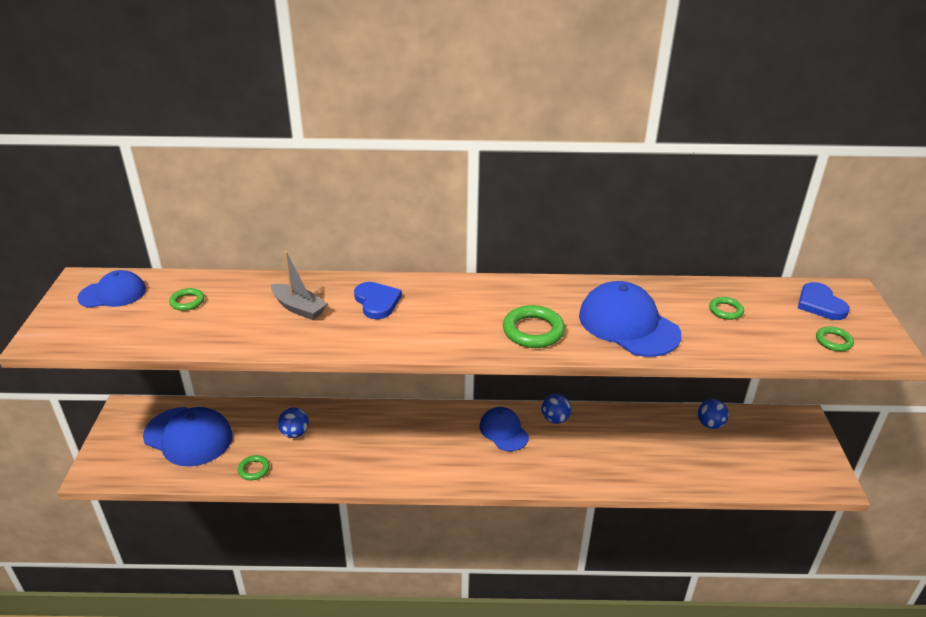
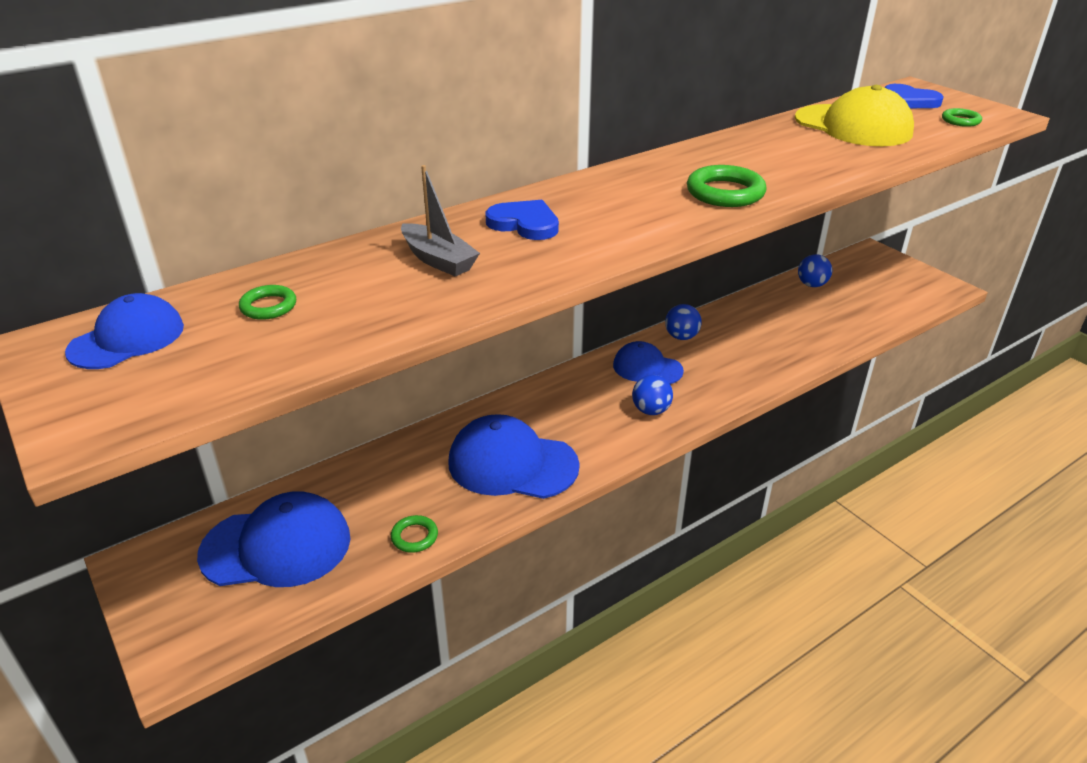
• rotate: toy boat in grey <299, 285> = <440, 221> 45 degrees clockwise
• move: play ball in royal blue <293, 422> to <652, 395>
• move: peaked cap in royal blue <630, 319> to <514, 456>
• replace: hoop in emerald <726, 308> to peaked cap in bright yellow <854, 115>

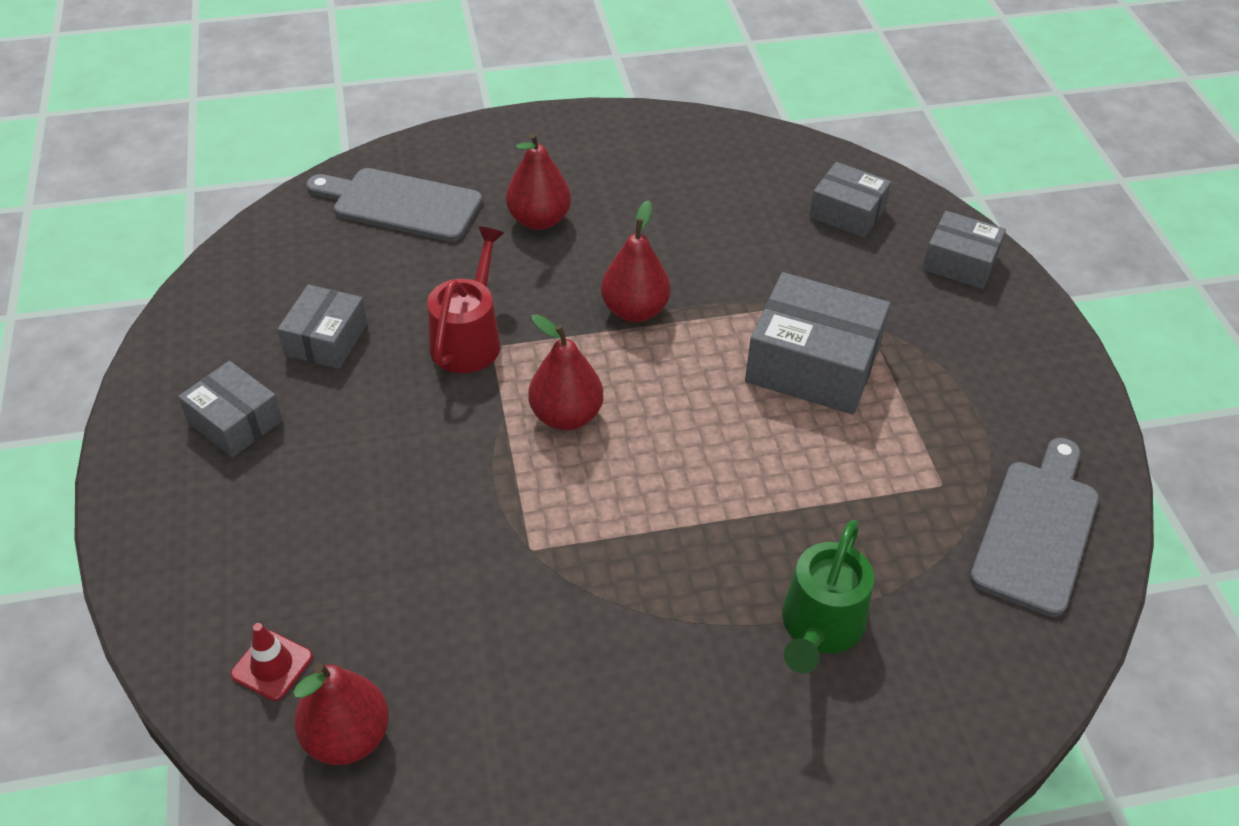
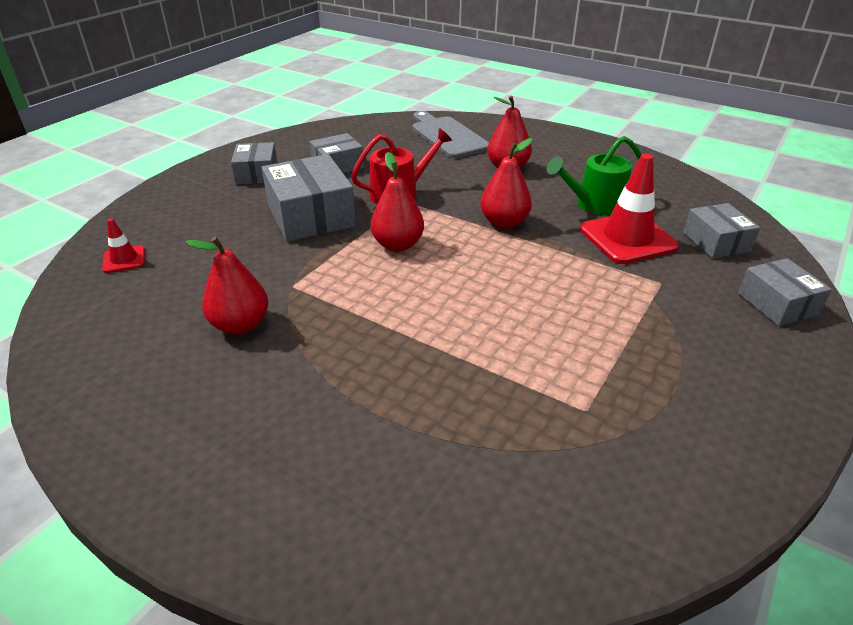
• move: toy pear in red <341, 714> to <226, 286>
• move: parcel in grey <817, 343> to <309, 198>
• move: watering can in emerald <828, 596> to <594, 175>
• delete: chopping board in grey <1034, 527>
• insert: road cone in red <629, 209>

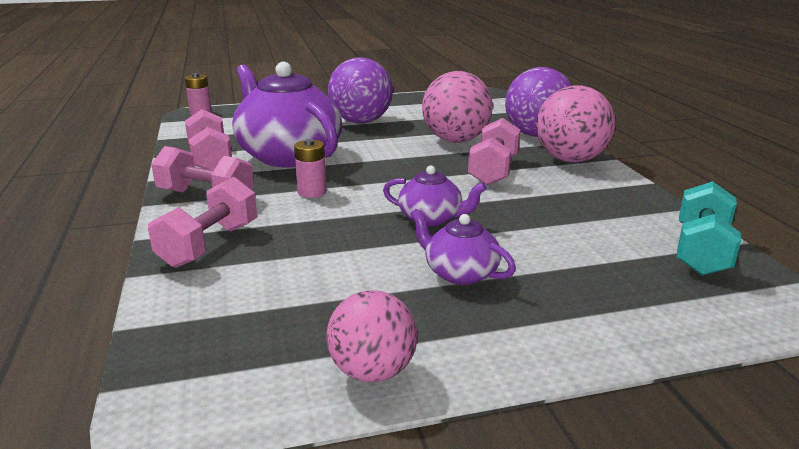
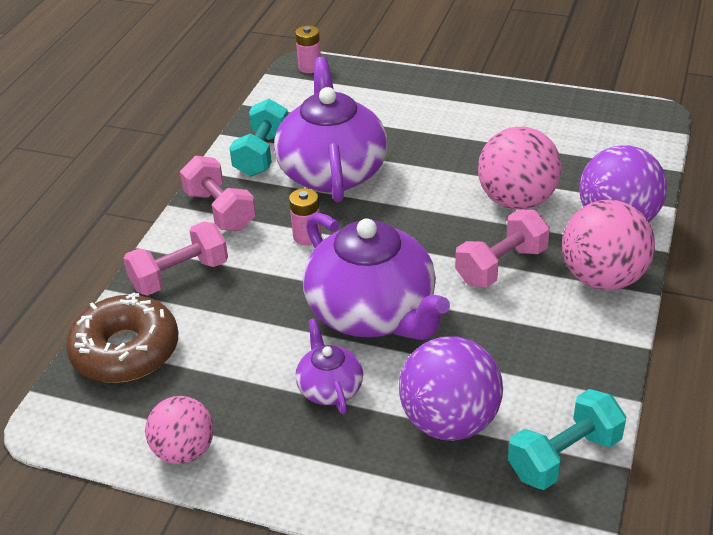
• recolor: free weight in pink <208, 139> to free weight in turquoise <259, 137>
• move: play ball in violet <360, 90> to <451, 388>
• resize: tea pot in violet <435, 195> = <376, 276> x2.08
• insert: donut in brown <122, 337>

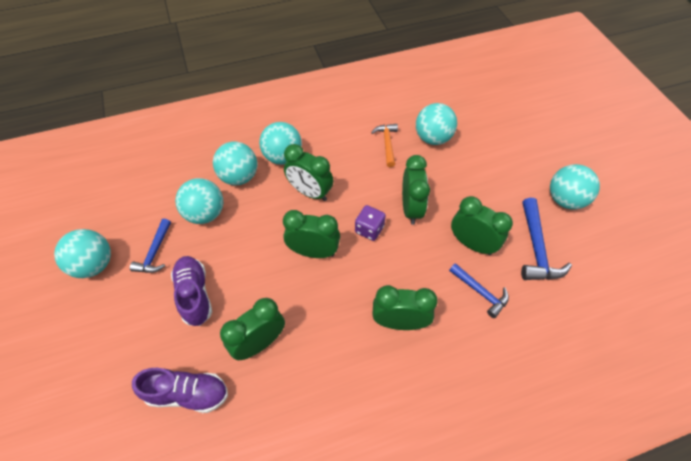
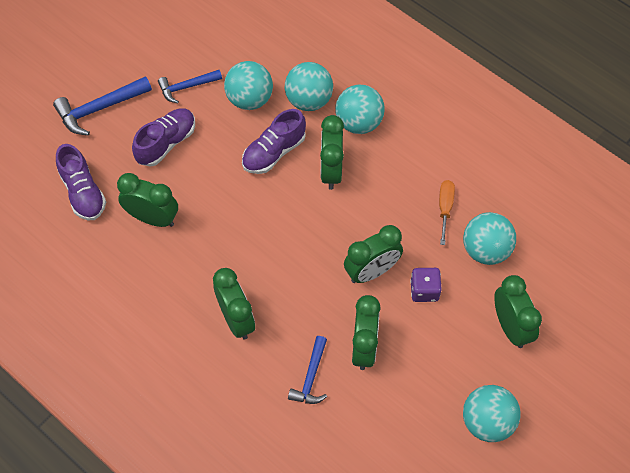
• delete: play ball in turquoise <82, 253>
• move: alarm clock in emerald <311, 234> to <518, 311>
• move: dice in violet <370, 223> to <426, 285>
• replace: claw hammer in bright orange <384, 145> to screwdriver in bright orange <447, 212>
• move: claw hammer in royal blue <546, 239> to <102, 105>
• insert: lace-up shoe in violet <274, 141>

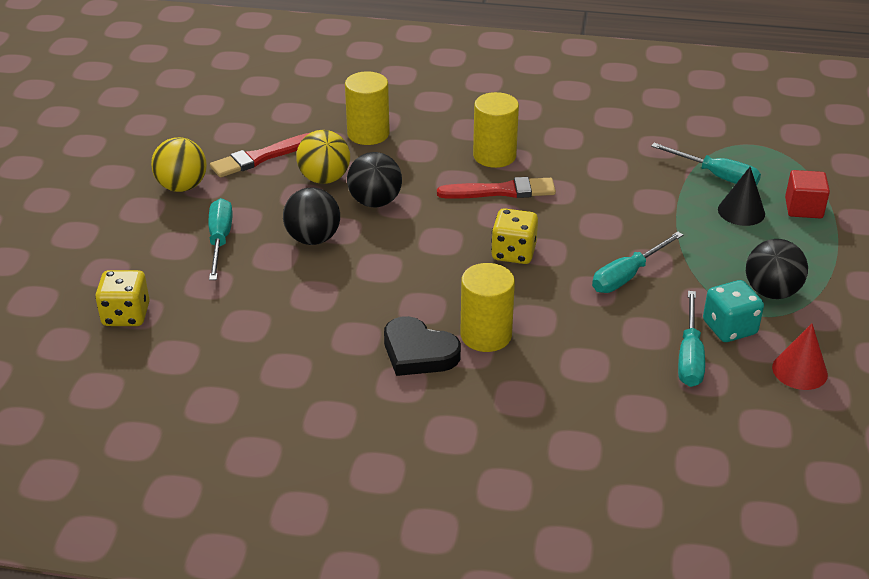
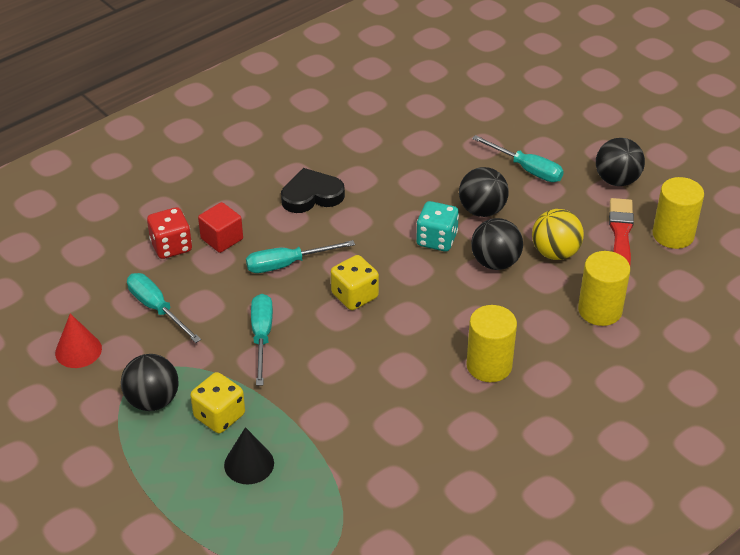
• move: dice in bright yellow <122, 298> to <217, 403>
• recolor: play ball in bright yellow <179, 164> to play ball in black <620, 162>
• delete: paintbrush in red <496, 188>
• move: cylinder in bright yellow <487, 307> to <678, 213>
• move: screwdriver in turquoise <706, 164> to <300, 256>
• move: dice in turquoise <733, 311> to <437, 226>
• move: cube in red <807, 194> to <220, 227>
• insert: dice in red <169, 233>

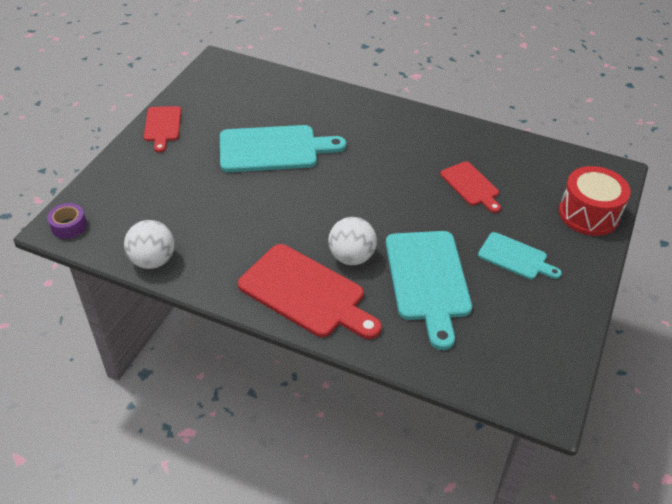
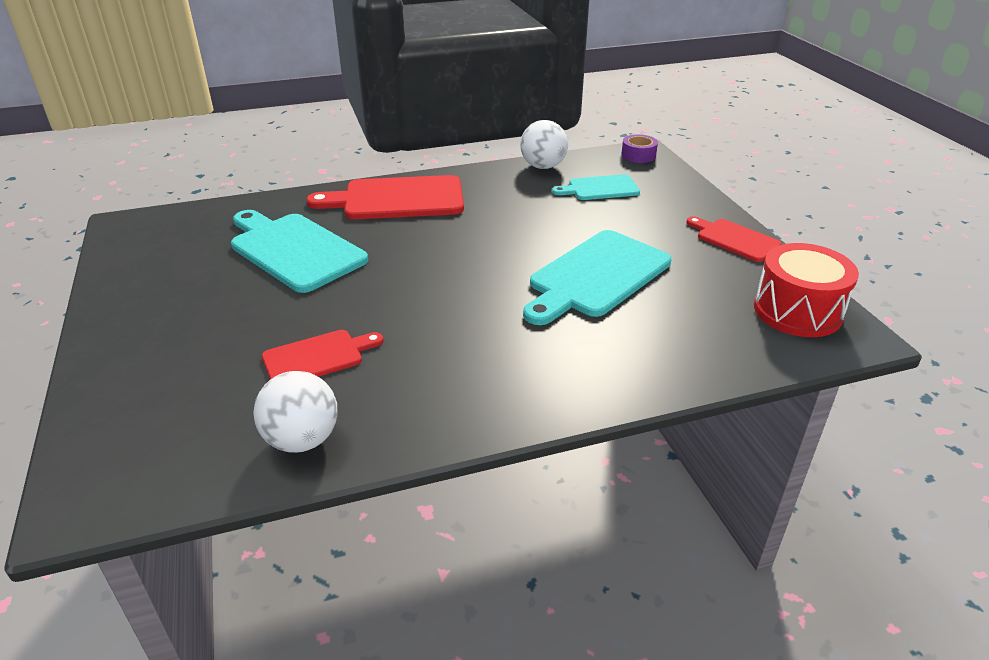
• move: play ball in white <352, 241> to <295, 412>
• rotate: chopping board in red <470, 187> = <323, 354> 135 degrees clockwise
• move: chopping board in turquoise <520, 255> to <596, 187>
• move: drum in red <595, 201> to <806, 290>

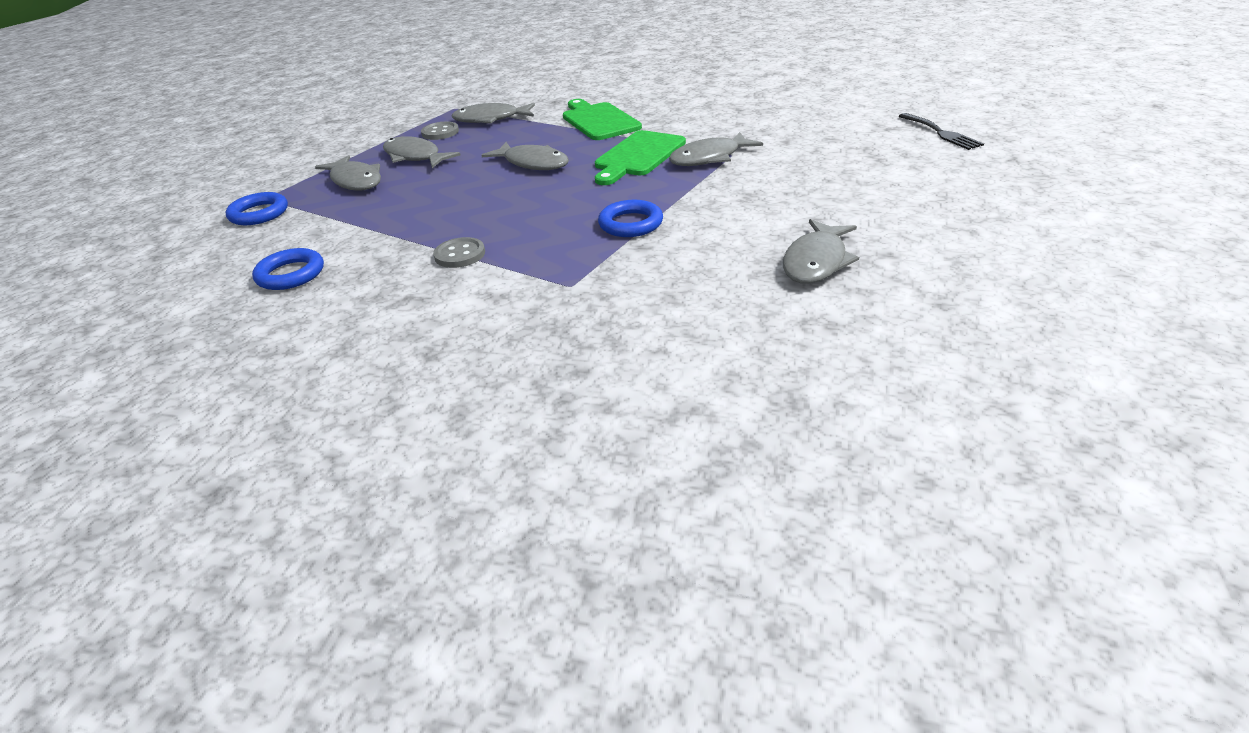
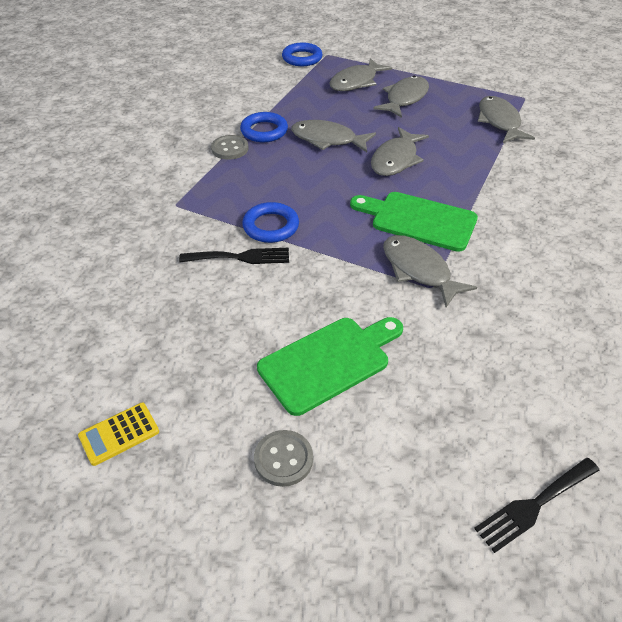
• move: hoop in royal blue <288, 269> to <264, 127>
• move: button in grey <440, 131> to <283, 458>
• move: chopping board in emerald <602, 119> to <330, 366>
• move: fish in grey <821, 251> to <333, 136>
• insert: adding machine in bright yellow <118, 434>
• insert: dinner fork in black <234, 256>

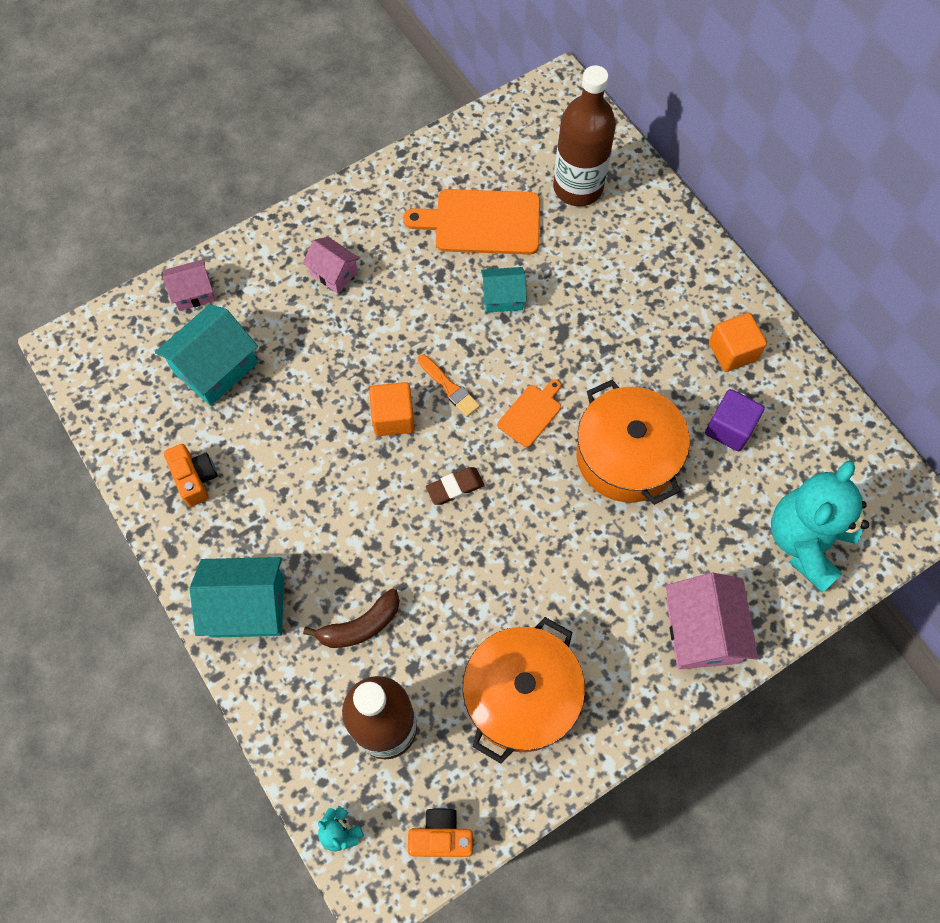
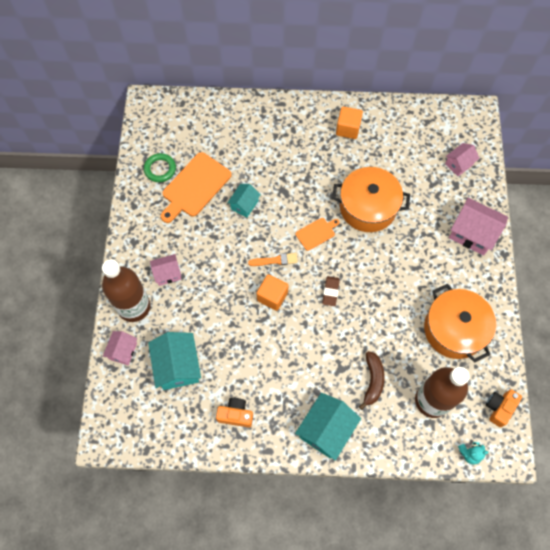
• rotate: chopping board in bright orange <529, 413> = <318, 234> 75 degrees clockwise
• move: drink bottle in brown <584, 135> to <126, 291>
• delete: cube in violet <735, 420>
• replace: teddy in turquoise <820, 526> to toy house in pink <462, 159>
• insert: hoop in emerald <160, 167>

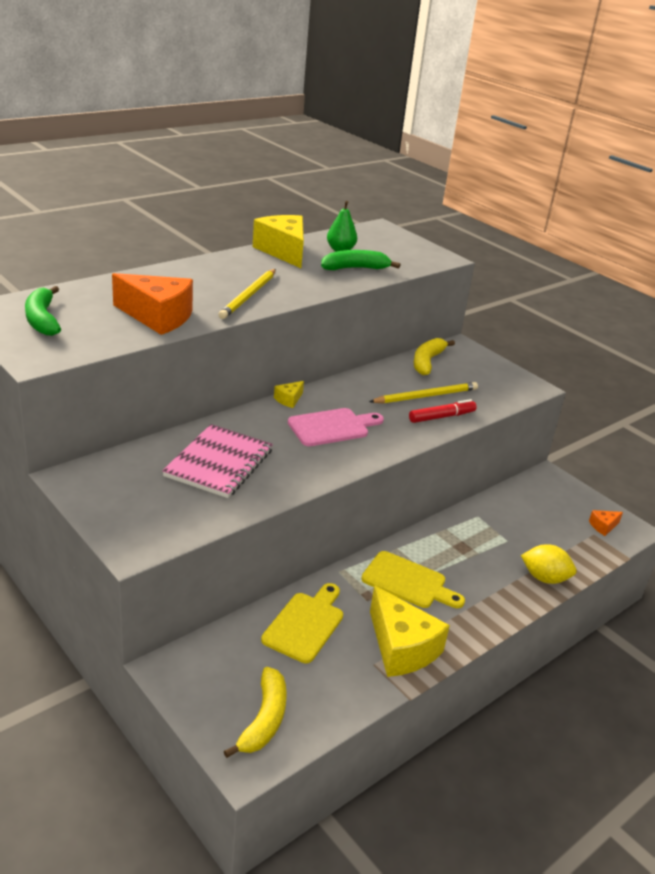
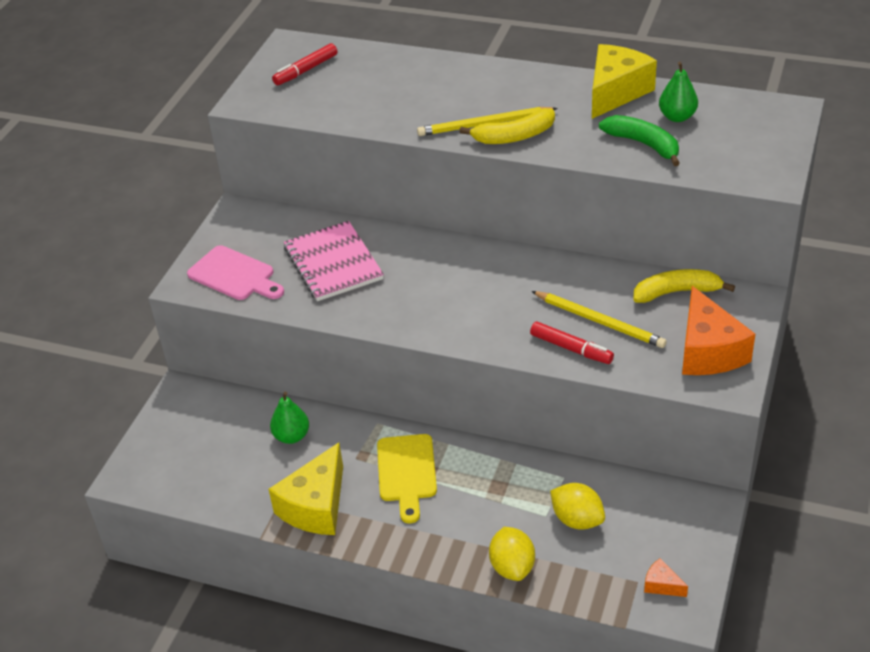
• replace: toy banana in emerald <43, 311> to felt pen in red <304, 64>
• move: piece of cheese in bright orange <152, 304> to <718, 330>
• rotate: notebook in pink <217, 461> = <334, 261> 75 degrees clockwise
• move: toy banana in bright yellow <255, 712> to <507, 126>
• replace: chopping board in bright yellow <302, 623> to toy pear in emerald <289, 418>
• delete: piece of cheese in bright yellow <289, 394>
• move: chopping board in pink <336, 427> to <235, 272>
• insert: toy lemon in bright yellow <577, 506>

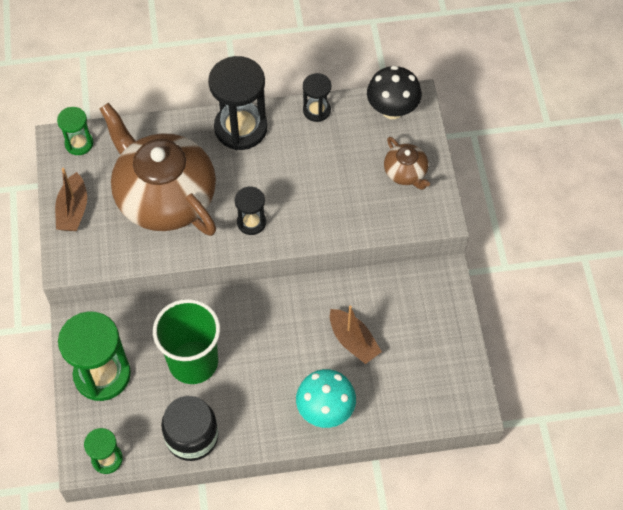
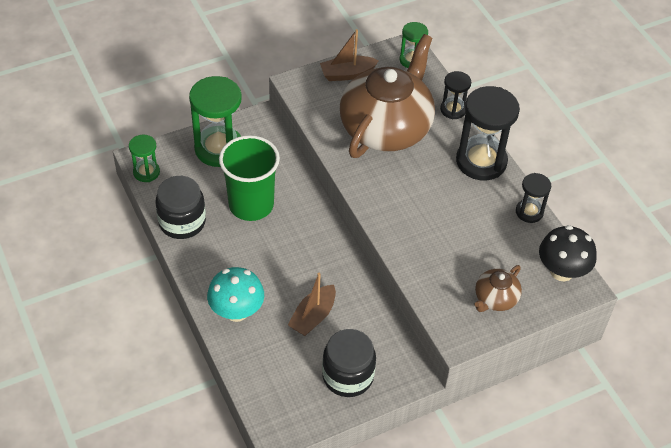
• move: hourglass in black <250, 210> to <455, 95>
• insert: jam jar in black <349, 363>

